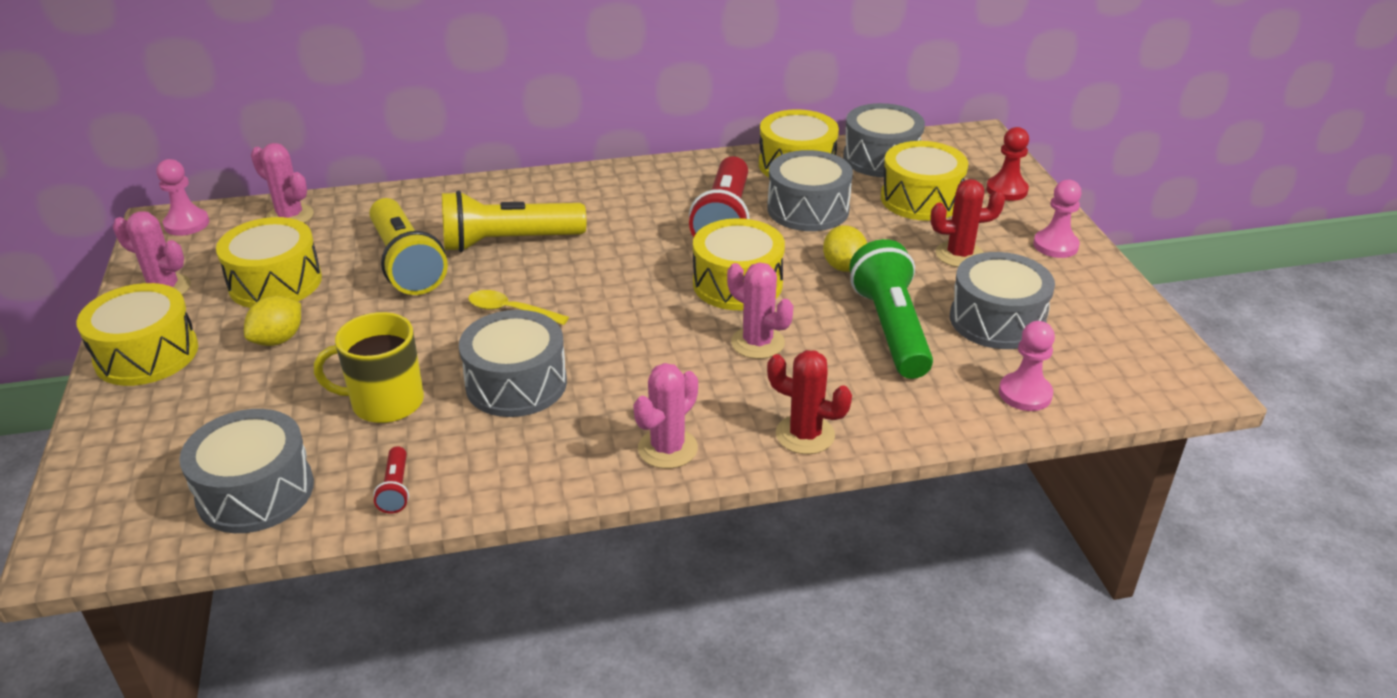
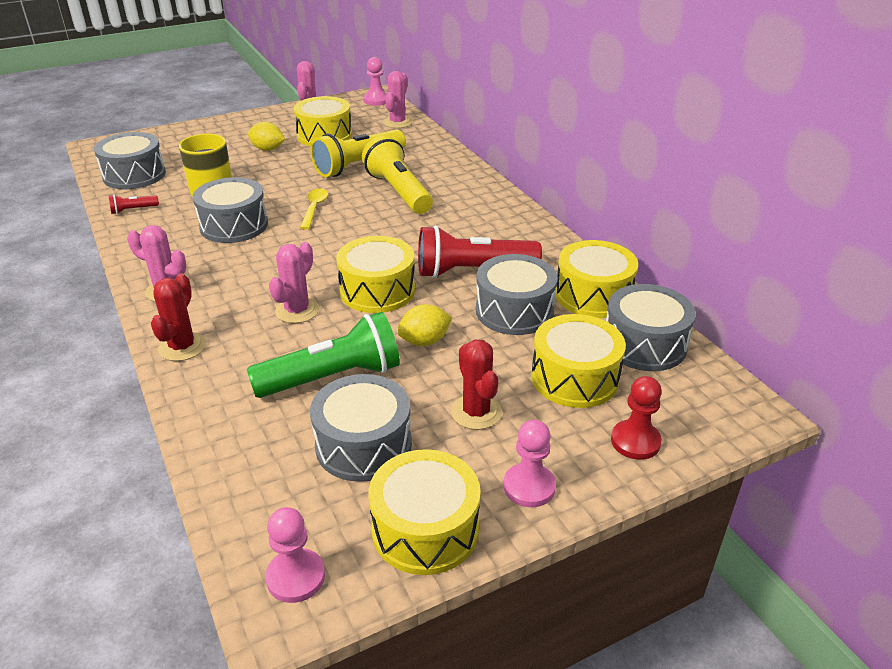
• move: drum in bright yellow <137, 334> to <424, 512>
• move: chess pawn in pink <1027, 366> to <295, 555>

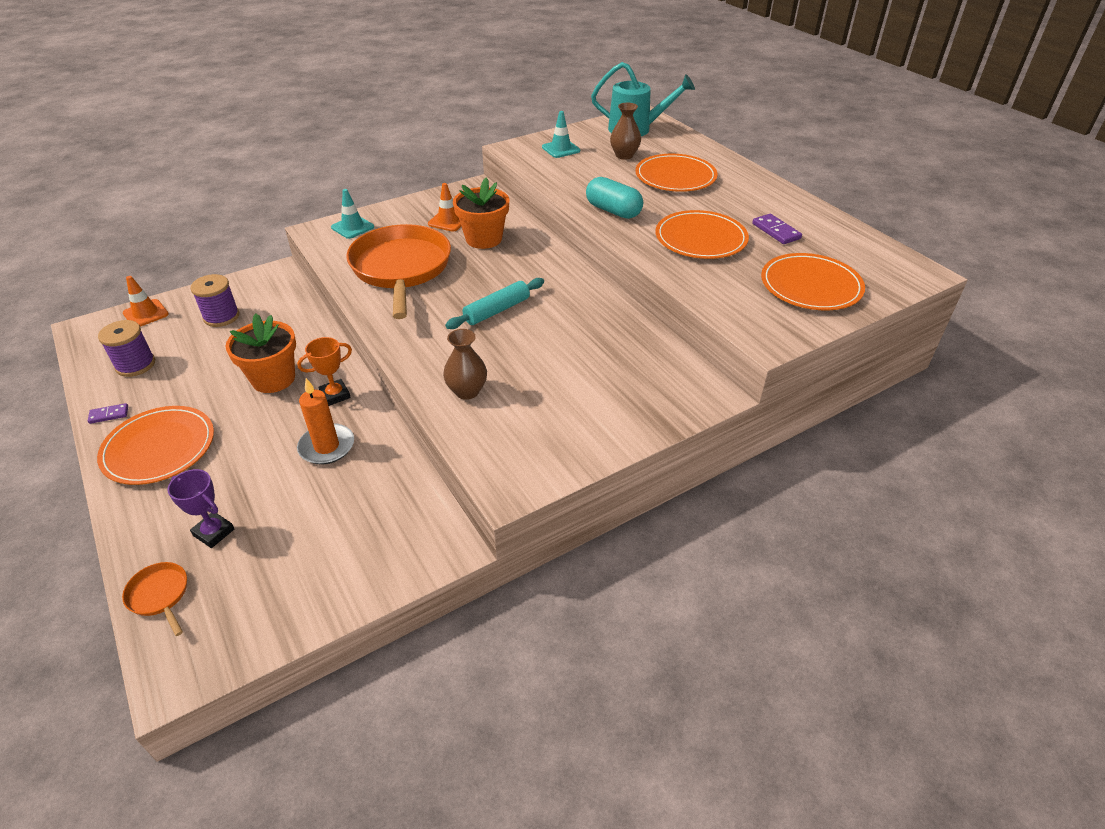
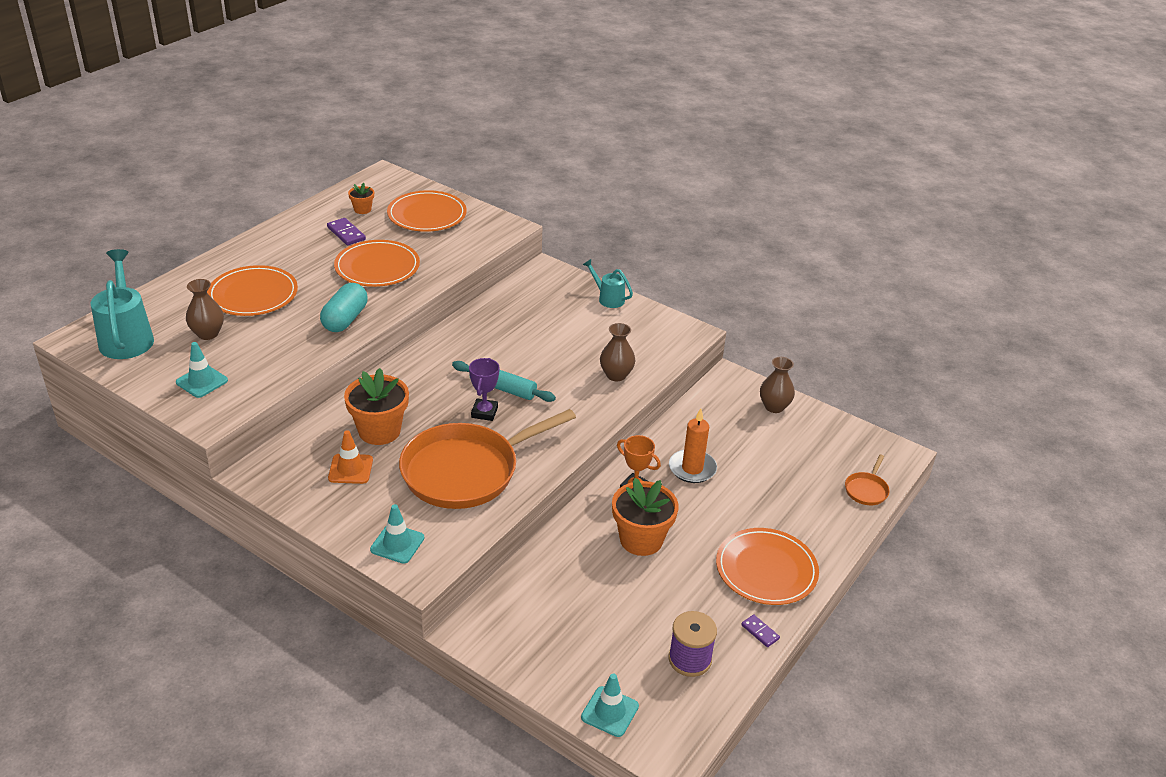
• recolor: road cone in bright orange <146, 301> to road cone in turquoise <610, 705>
• move: prize cup in violet <200, 508> to <484, 389>
• delete: bobbin in violet <215, 300>
• rotate: domino tile in violet <777, 229> = <346, 232> 75 degrees counterclockwise
• insert: potted plant in bright orange <361, 198>
• insert: watering can in turquoise <608, 283>
• insert: tall vase in brown <777, 385>

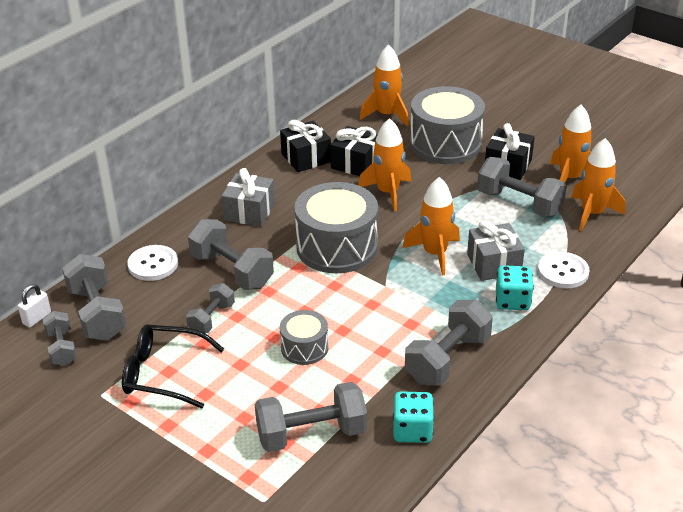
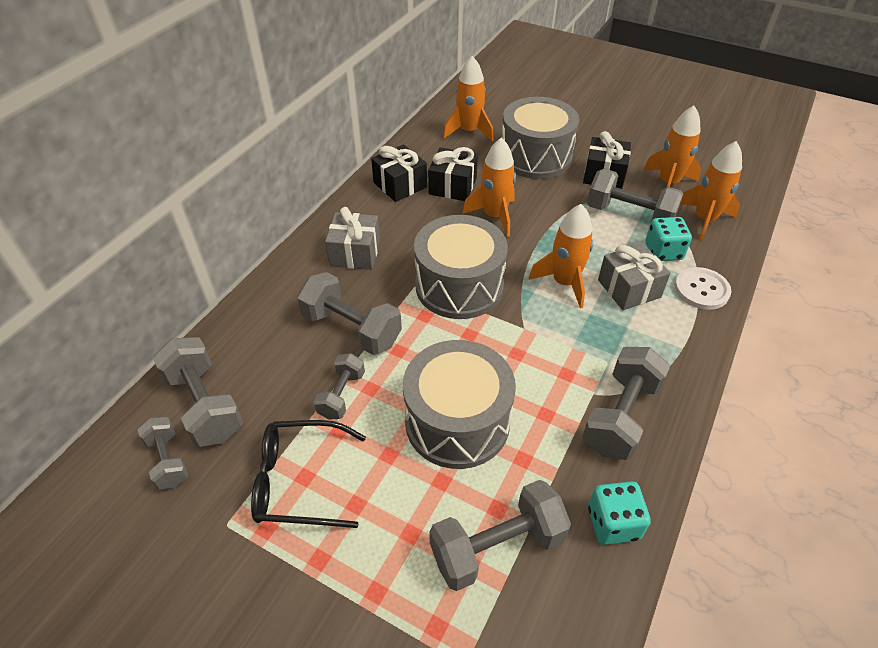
• delete: small lock in white <34, 306>
• delete: button in white <153, 263>
• resize: drum in grey <304, 337> = <459, 404> x1.91
• move: dice in turquoise <515, 287> to <669, 239>

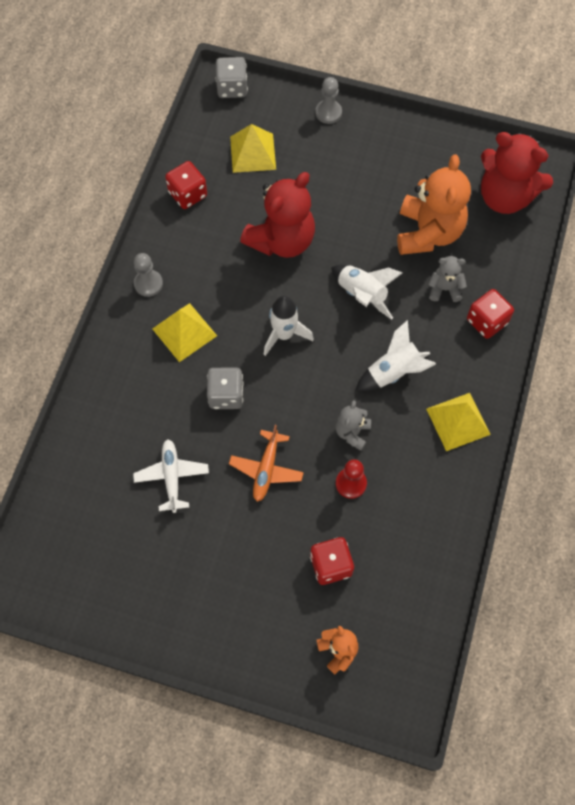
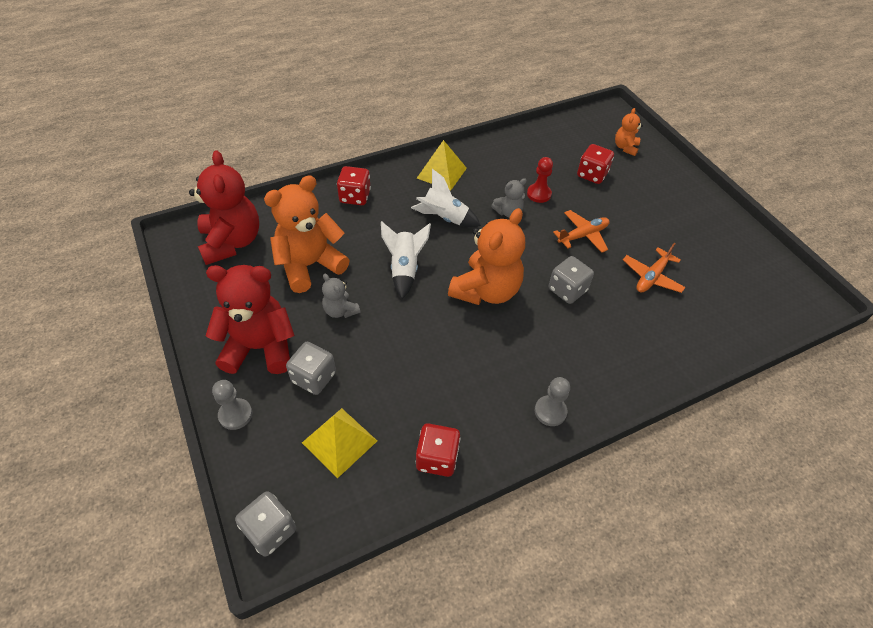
• recolor: toy plane in white <171, 476> to toy plane in bright orange <654, 268>
• delete: solid pyramid in bright yellow <185, 332>
• move: teddy in red <277, 215> to <250, 319>
• replace: rocket in white <289, 326> to teddy in bright orange <486, 256>
• move: teddy in grey <447, 279> to <341, 296>
• insert: dice in grey <311, 368>

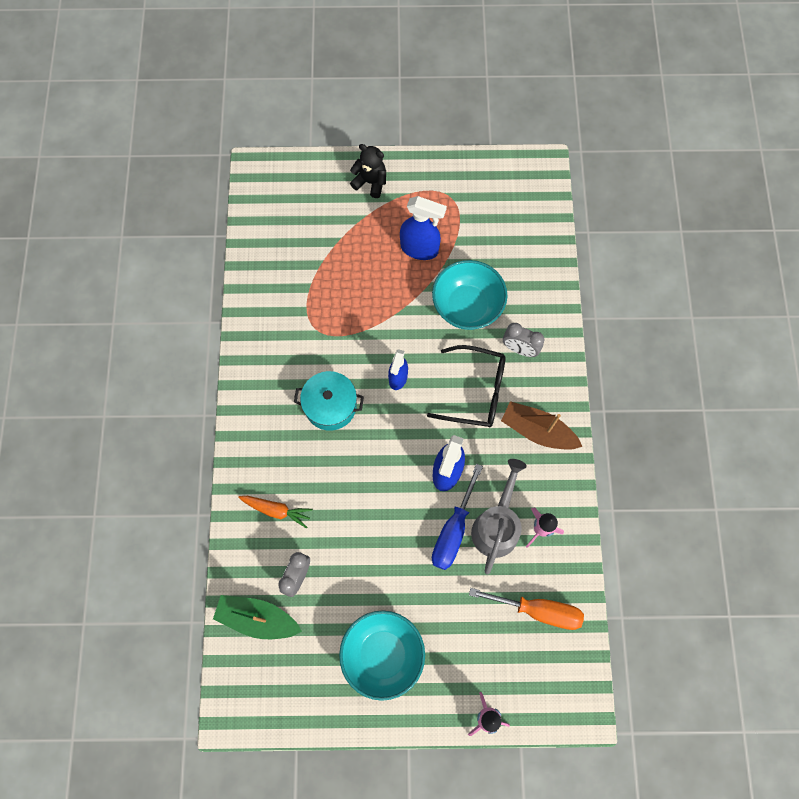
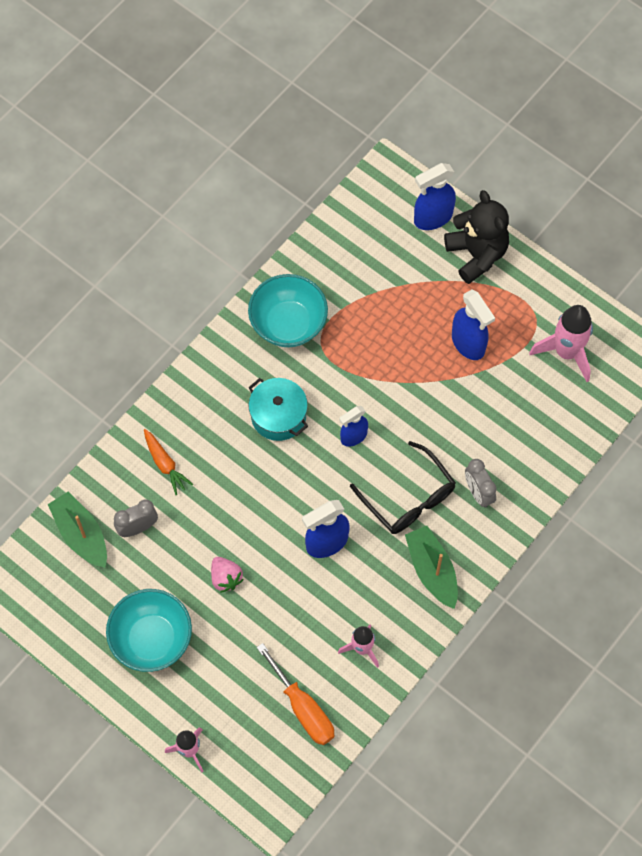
• resize: teddy in black <368, 171> = <476, 237> x1.58
• move: serving bowl in turquoise <469, 295> to <288, 310>
• delete: screwdriver in royal blue <457, 517>
• delete: watering can in grey <499, 517>
• recolor: toy boat in brown <542, 425> to toy boat in emerald <431, 567>
• insert: berry in pink <227, 575>
• insert: sprayer in royal blue <435, 196>
• insert: rocket in pink <561, 343>

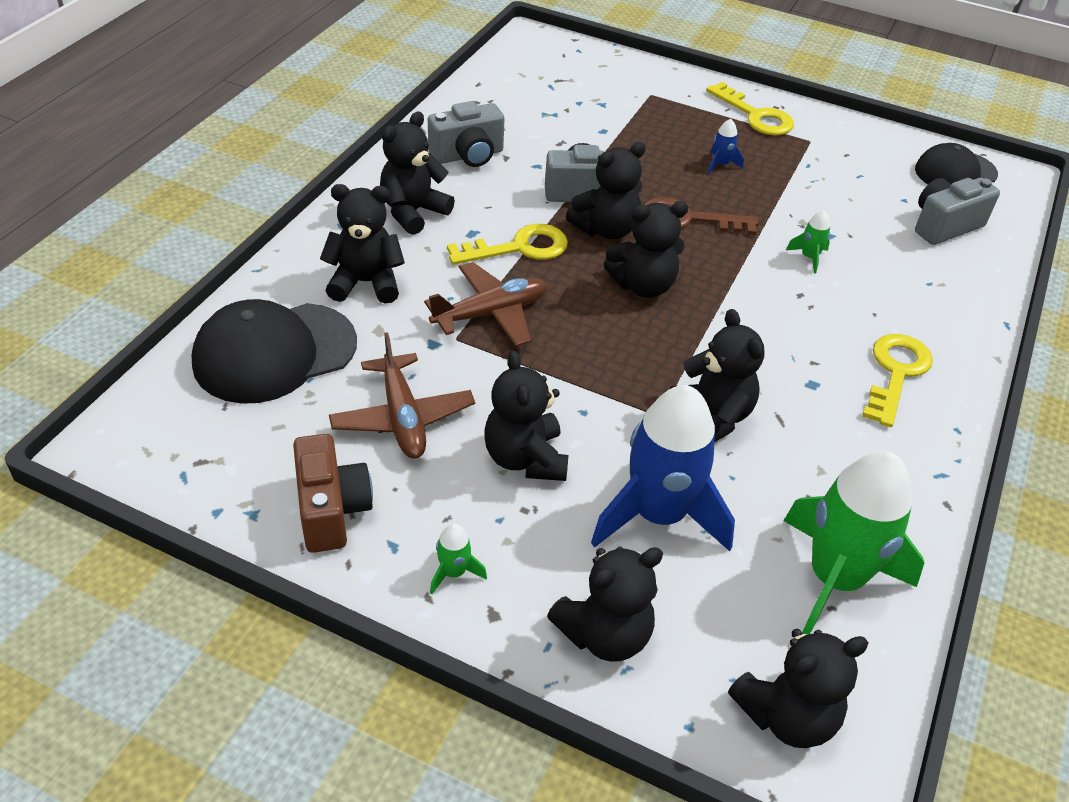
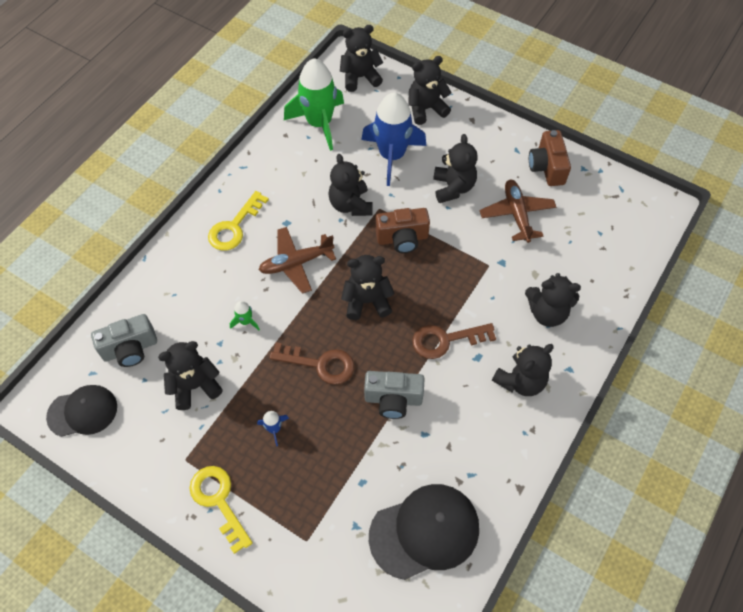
• move: peaked cap in black <274, 351> to <424, 532>
• move: toy plane in brown <485, 304> to <297, 260>
• delete: compact camera in grey <466, 134>
• delete: rocket in emerald <458, 559>
• recolor: key in bright yellow <507, 244> to key in brown <454, 341>
• move: teddy in black <606, 190> to <190, 375>
• insert: compact camera in brown <403, 230>

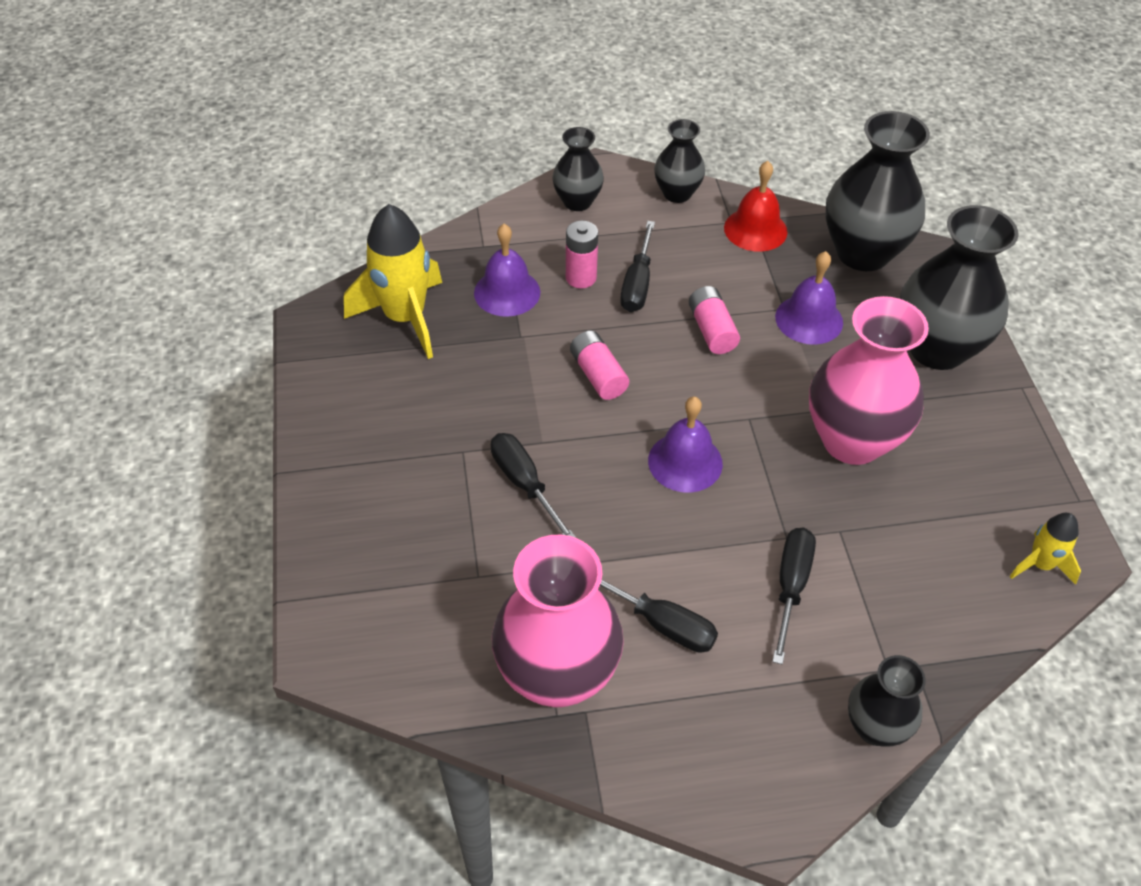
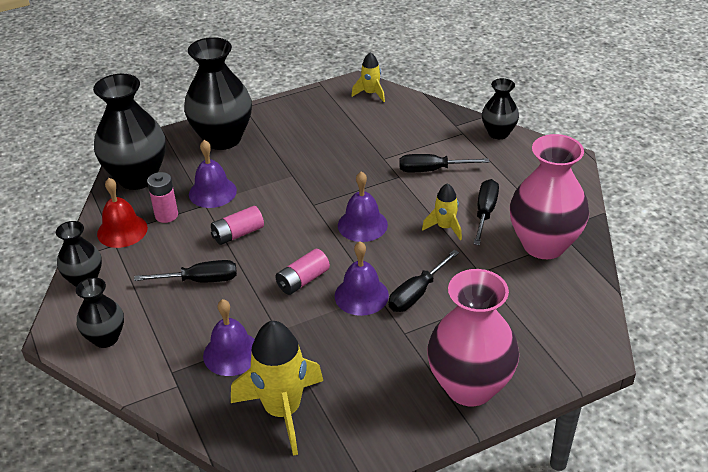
• move: AA battery in pink <582, 254> to <162, 197>
• move: tall vase in pink <869, 380> to <473, 337>
• insert: bell in violet <362, 278>
• insert: rocket in bright yellow <442, 211>

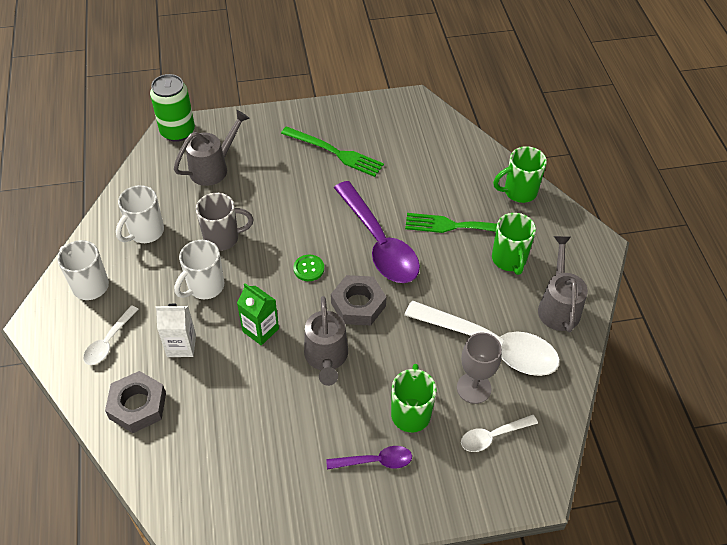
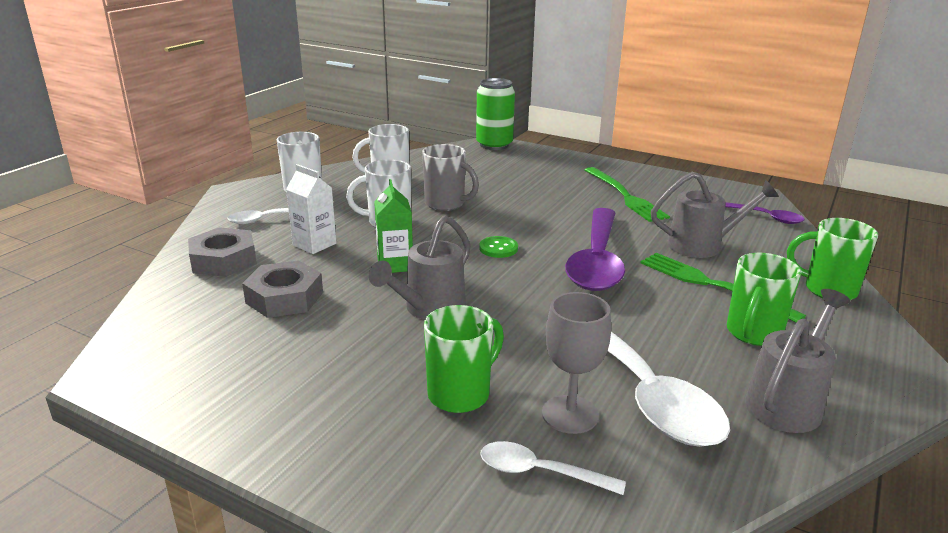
• move: watering can in grey <212, 148> to <715, 215>
• move: teaspoon in violet <369, 457> to <765, 213>
• move: hex nut in grey <358, 300> to <282, 289>

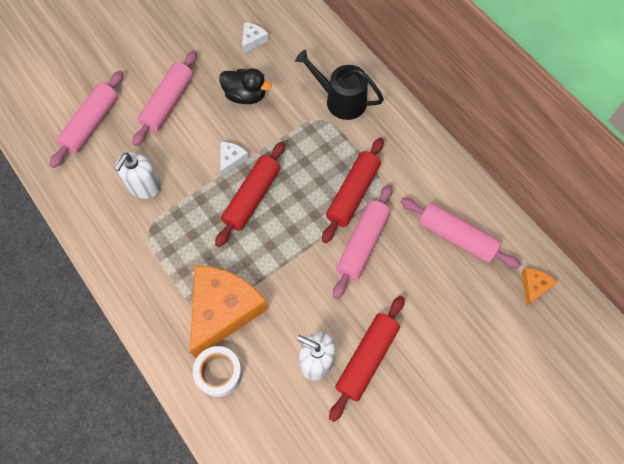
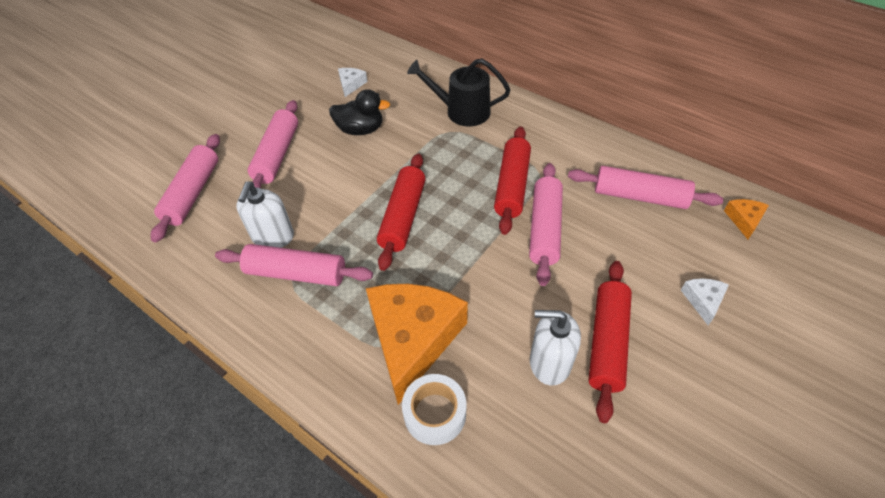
• move: piece of cheese in white <234, 159> to <705, 301>
• insert: rolling pin in pink <294, 265>

